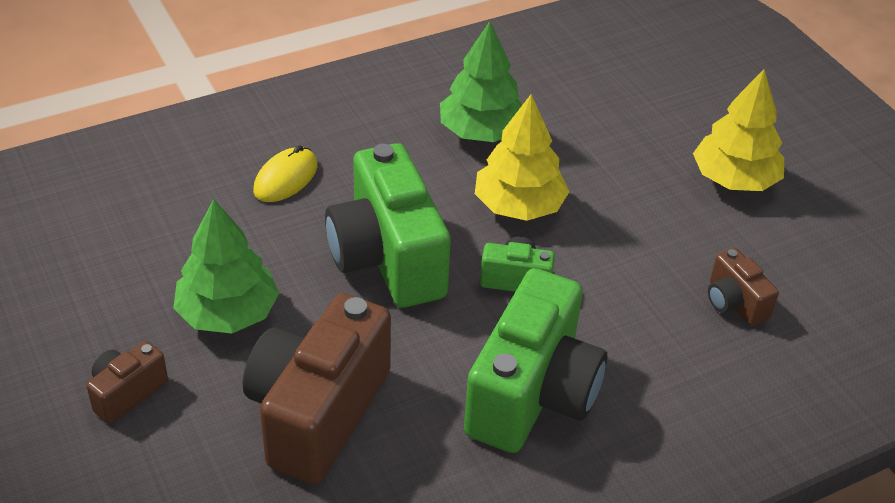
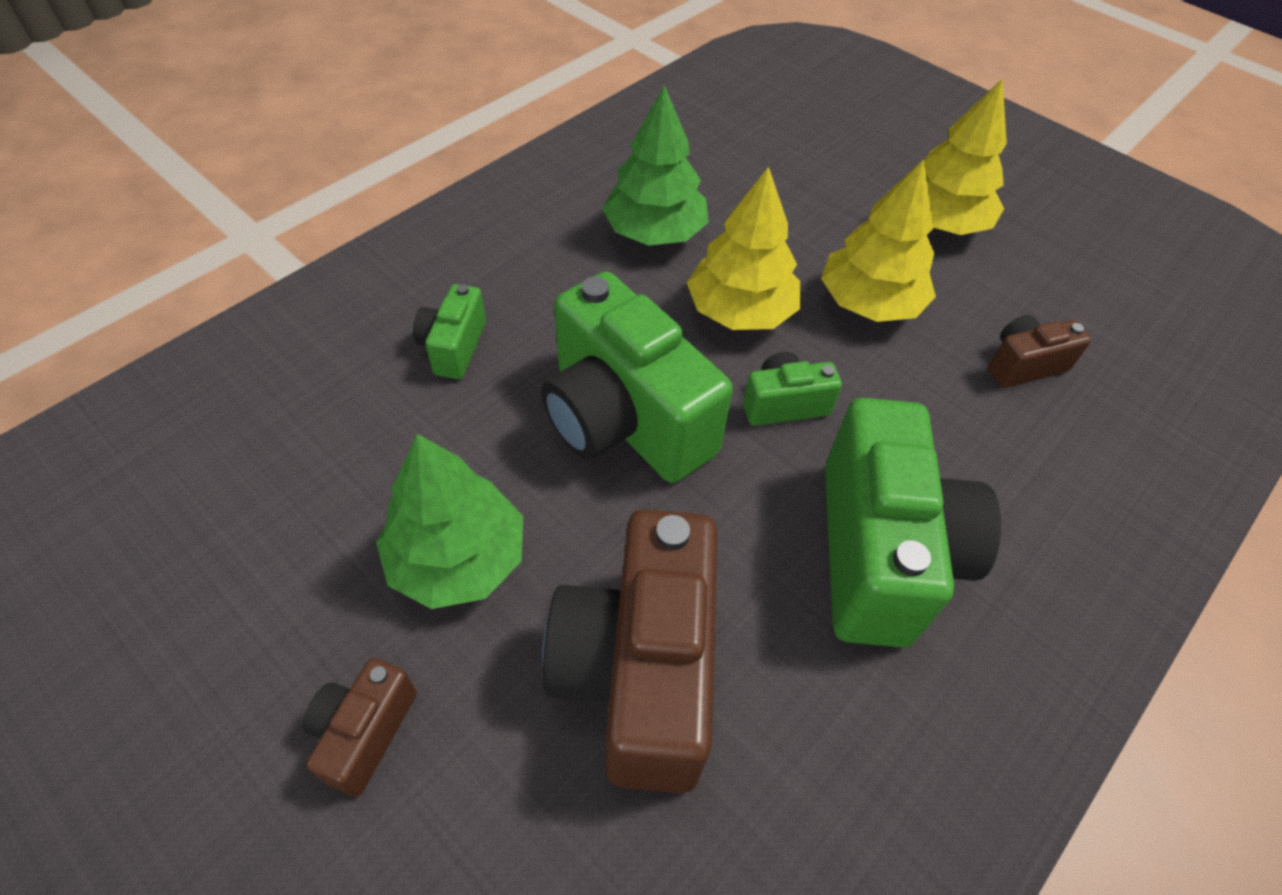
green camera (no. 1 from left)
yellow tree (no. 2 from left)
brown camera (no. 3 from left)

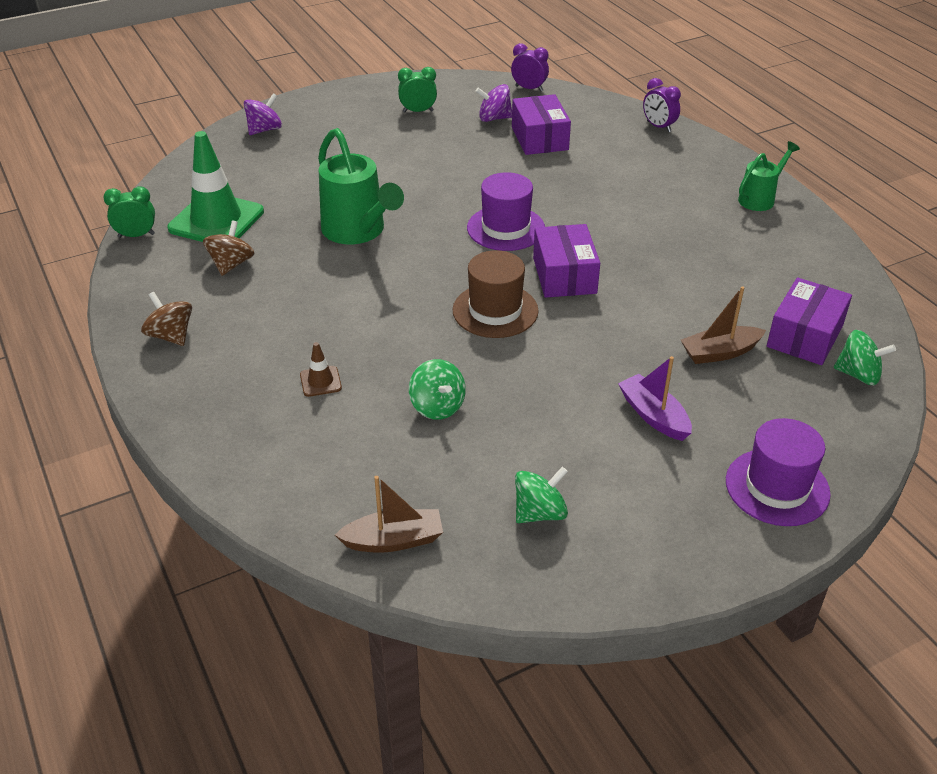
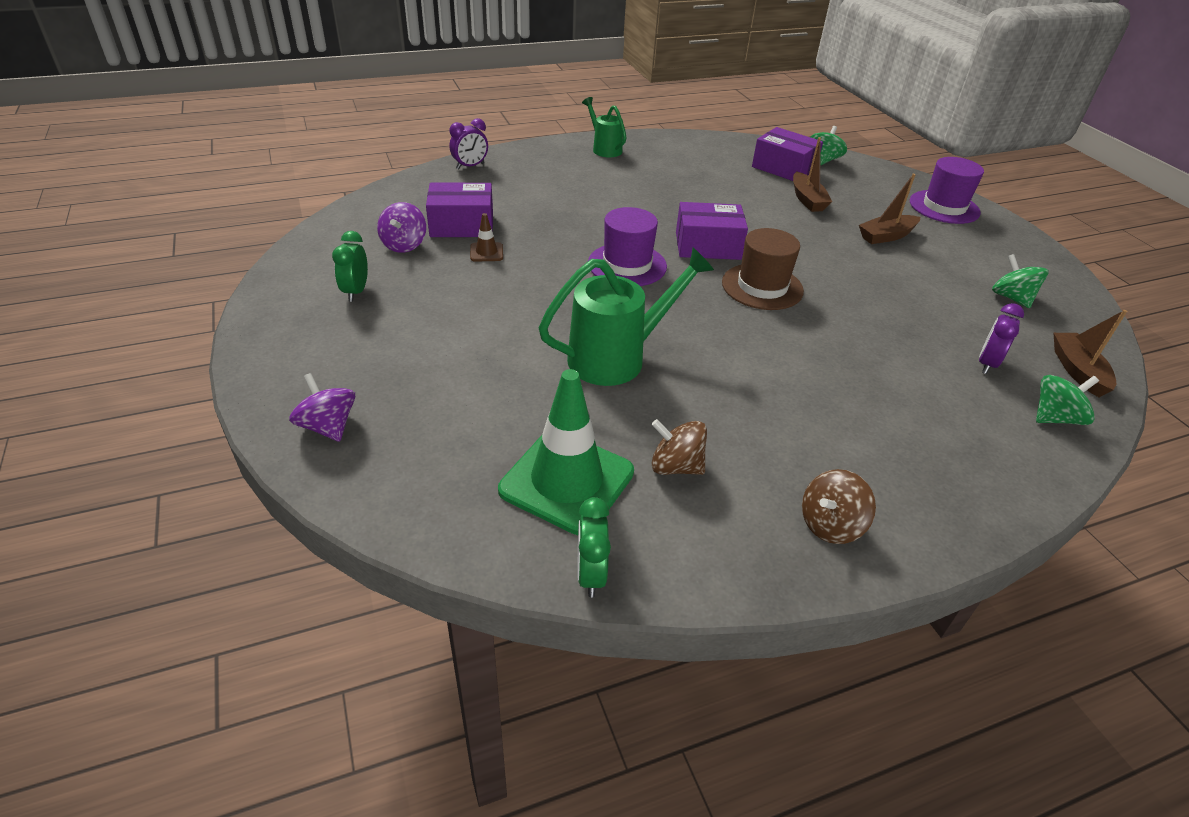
brown traffic cone
brown boat (no. 2 from left)
purple clock (no. 2 from left)
green spinning top (no. 3 from left)

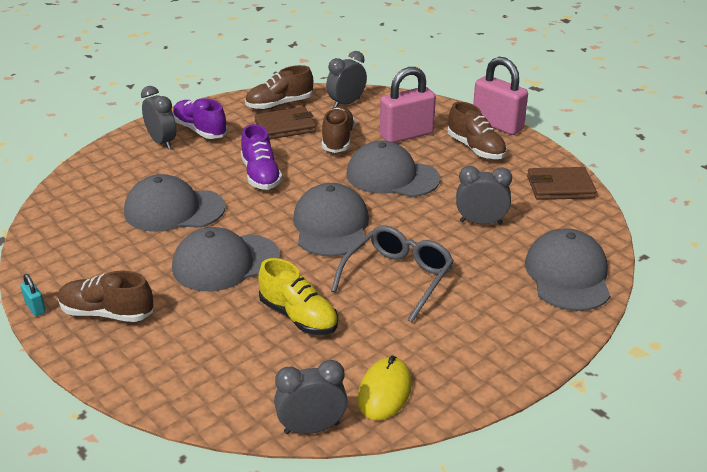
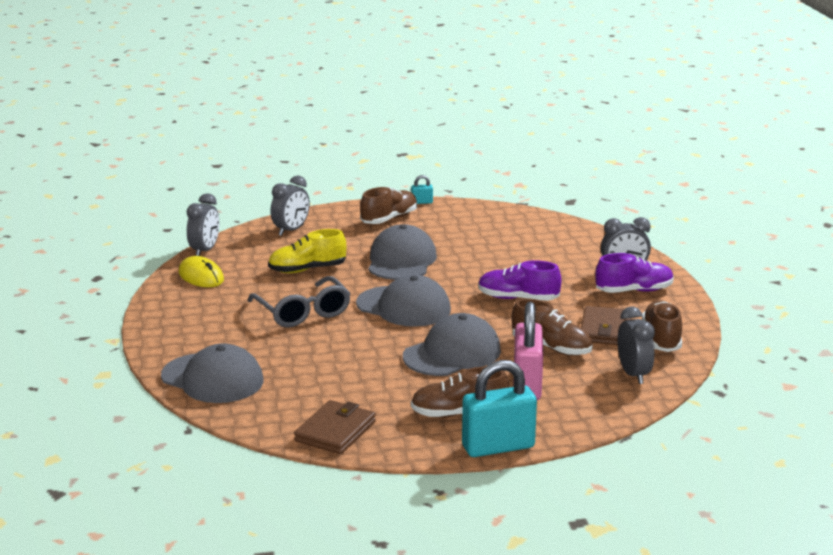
grey clock (no. 2 from left)
turquoise padlock (no. 2 from left)
grey cap (no. 1 from left in the first image)

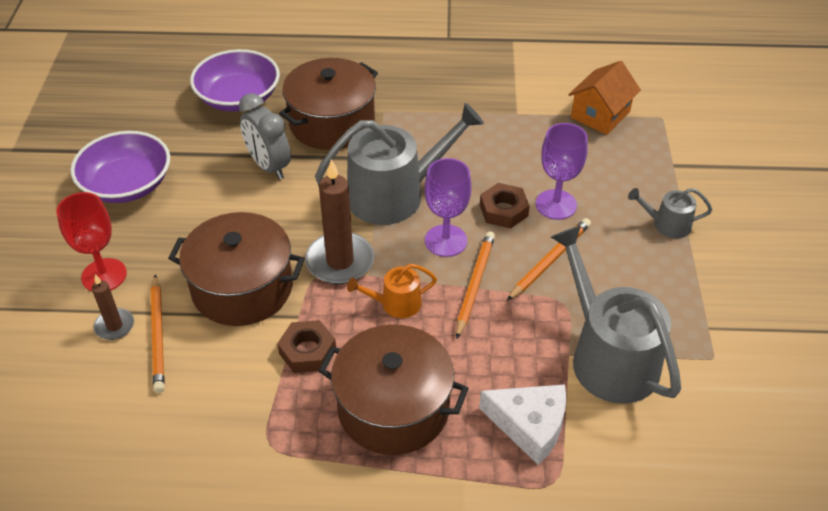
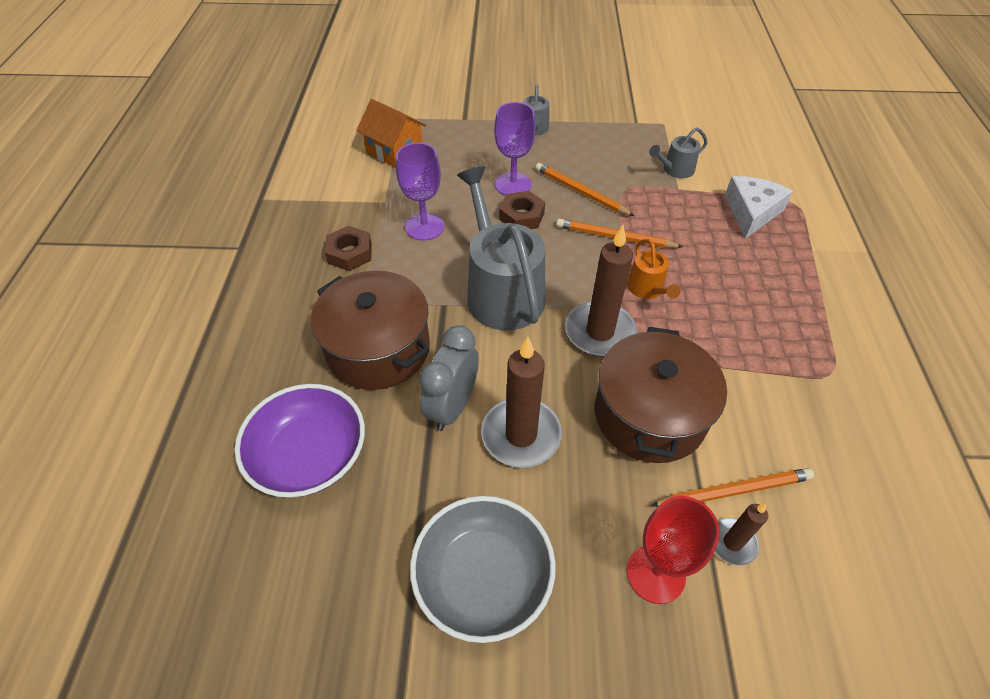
brown nut (no. 1 from left)
purple goblet (no. 1 from left)
grey bowl
grey clock
brown candle (no. 1 from left)
grey watering can (no. 3 from left)
brown pot (no. 3 from left in the first image)

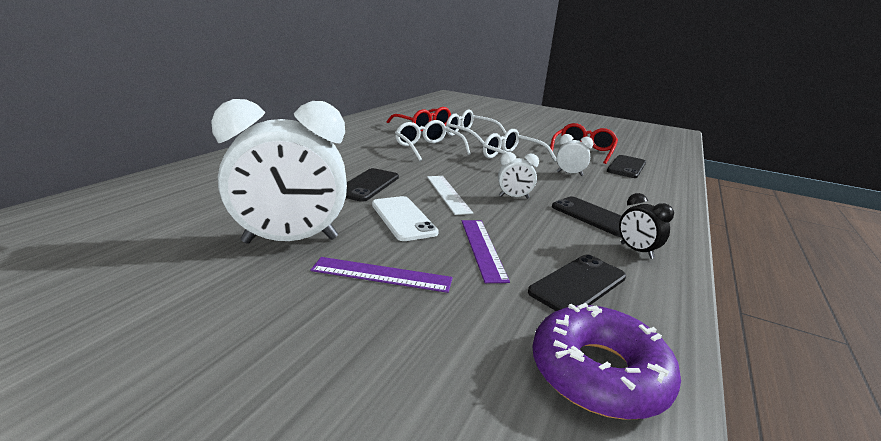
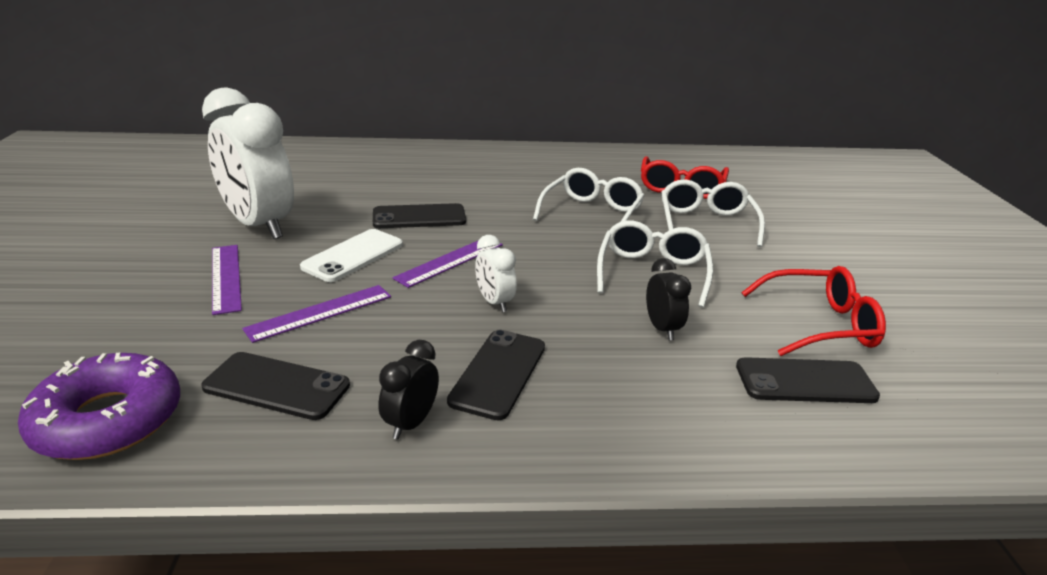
purple ruler (no. 3 from left)
black clock (no. 2 from left)

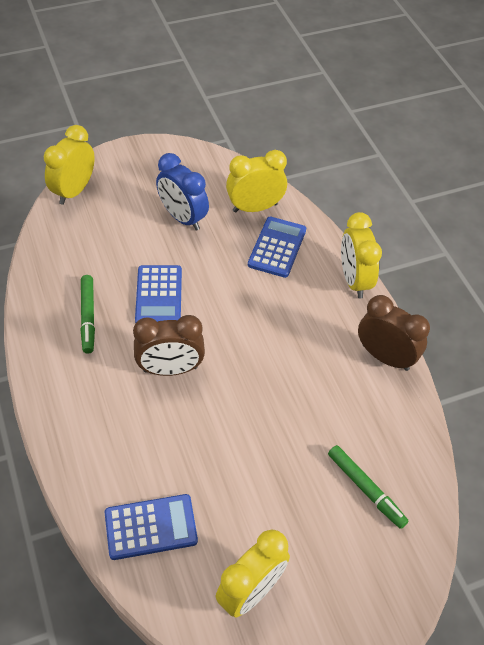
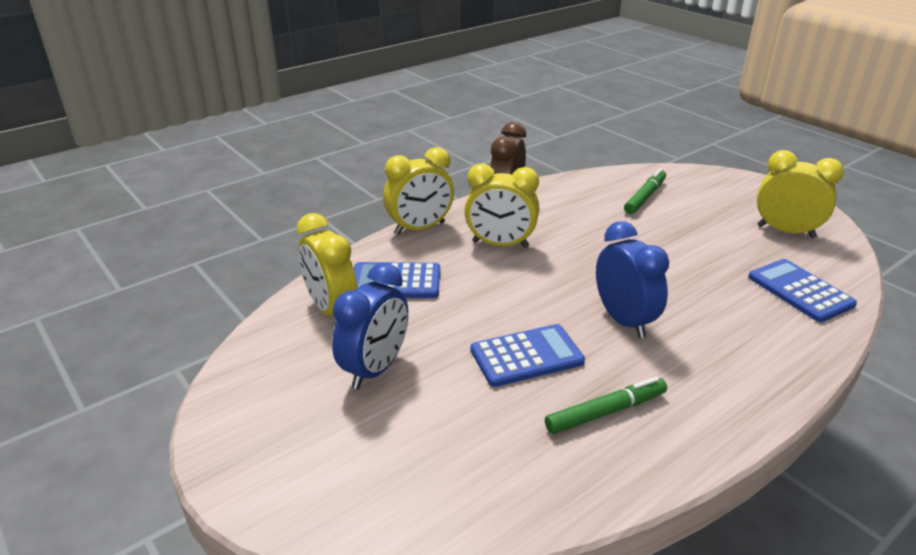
yellow clock (no. 3 from left)
blue clock (no. 2 from left)

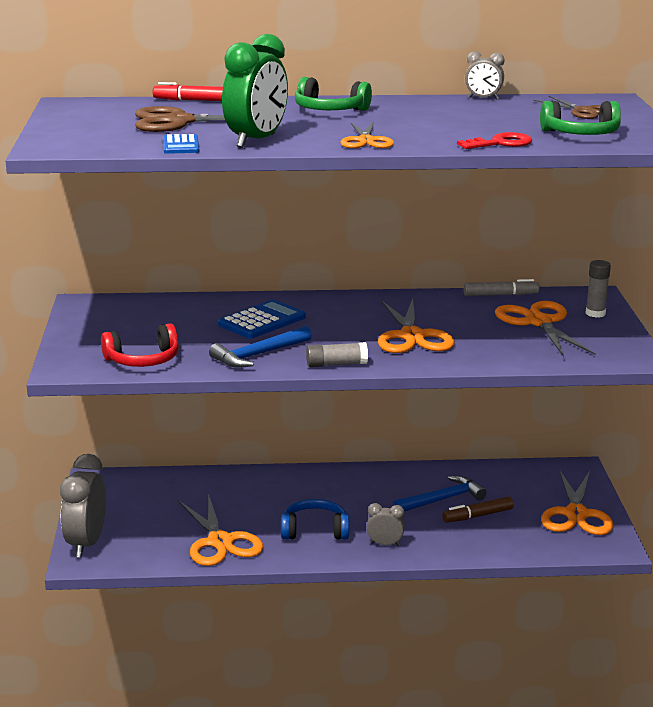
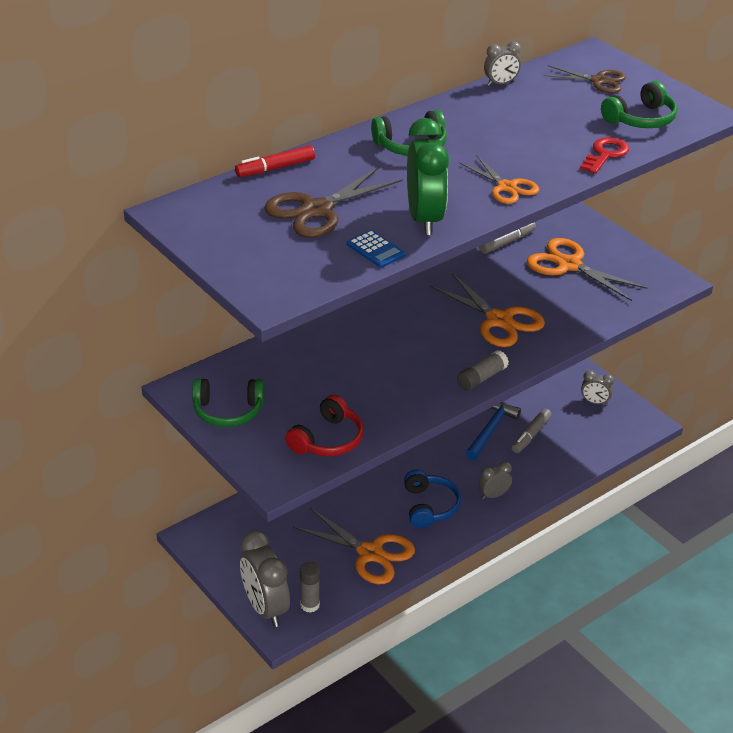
green headphones (no. 1 from left)
grey glue stick (no. 1 from left)
blue headphones
grey marker (no. 2 from left)
grey clock (no. 4 from left)
blue hammer (no. 1 from left in the first image)
blue calculator (no. 2 from left in the first image)

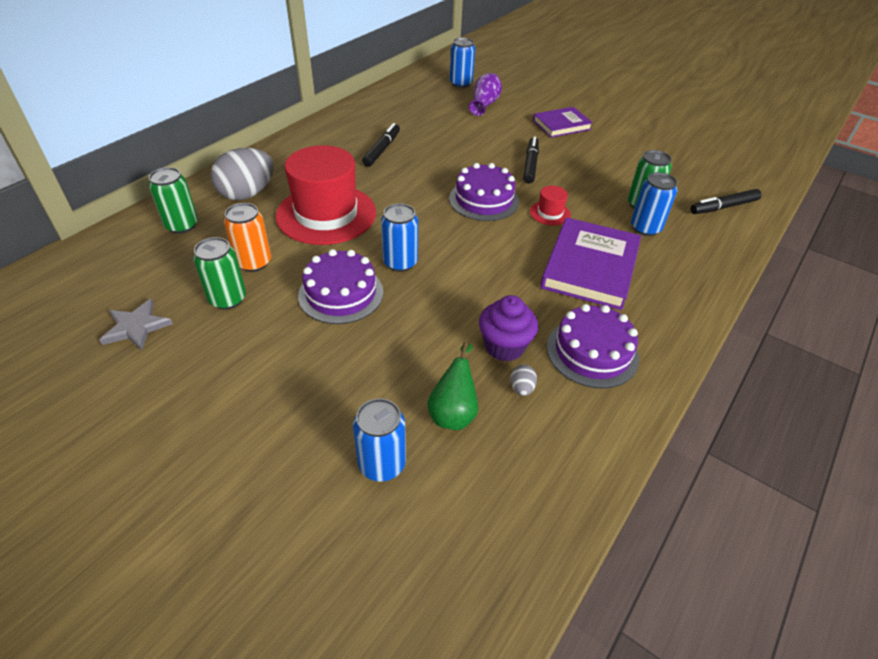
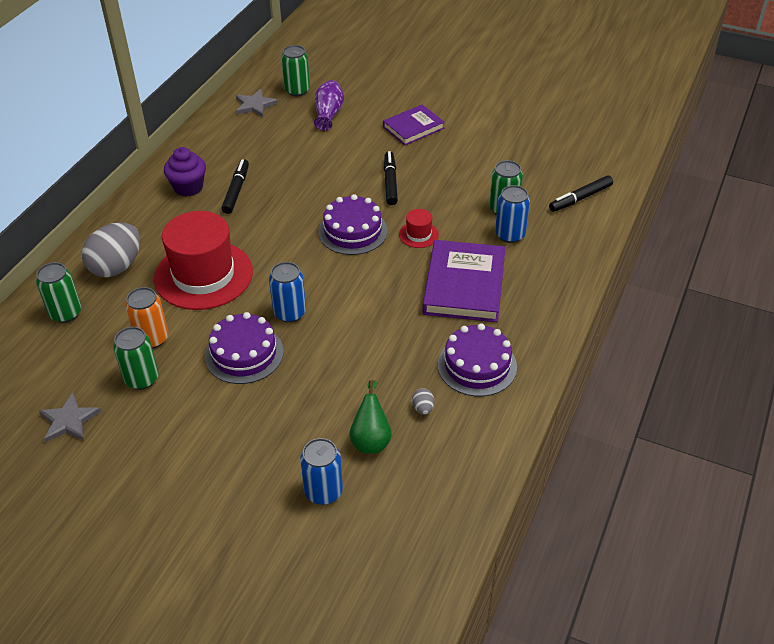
purple cupcake
grey star (no. 2 from left)
green can (no. 3 from left)

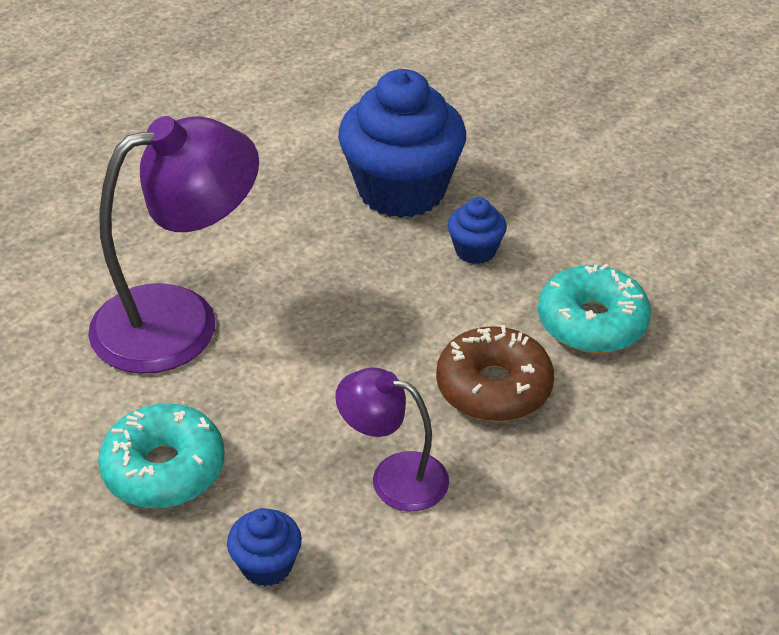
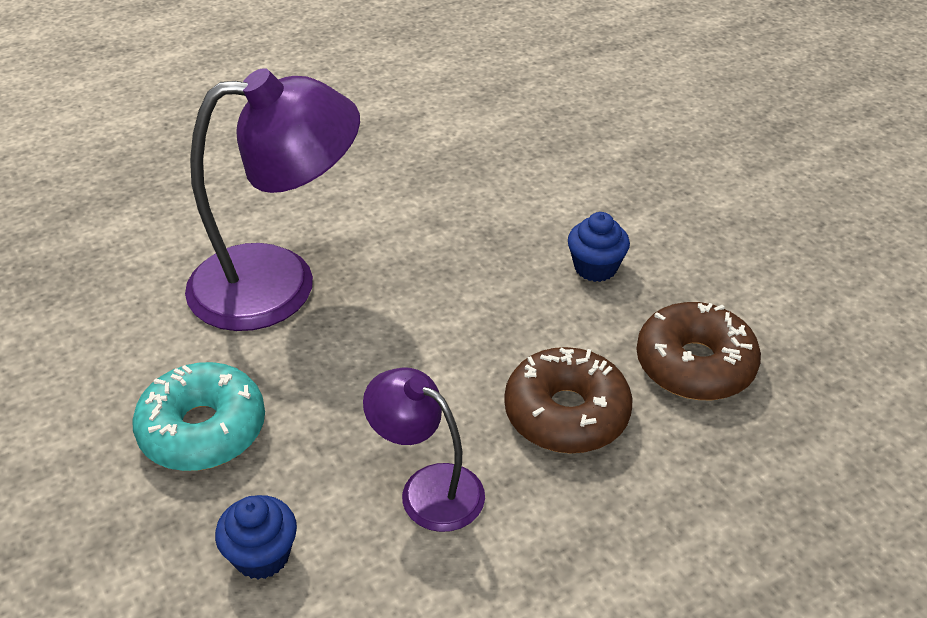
brown donut (no. 2 from left)
blue cupcake (no. 2 from left in the first image)

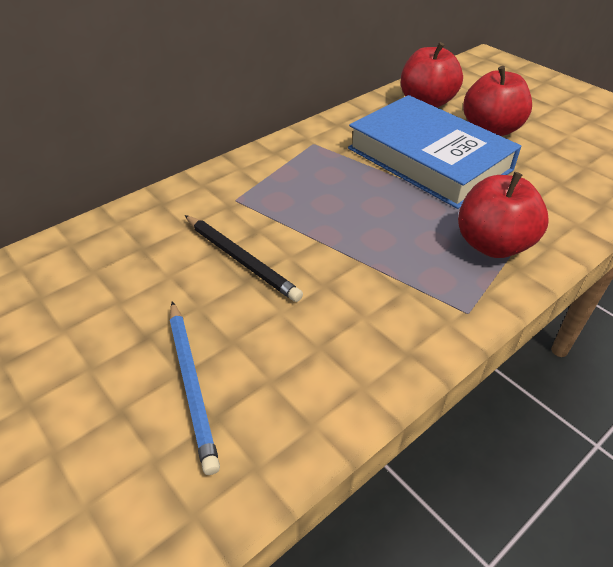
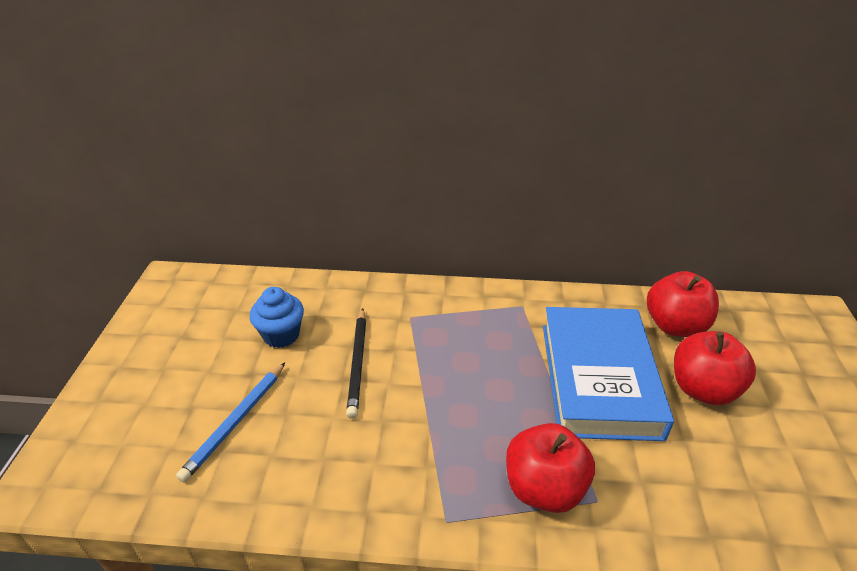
blue cupcake

